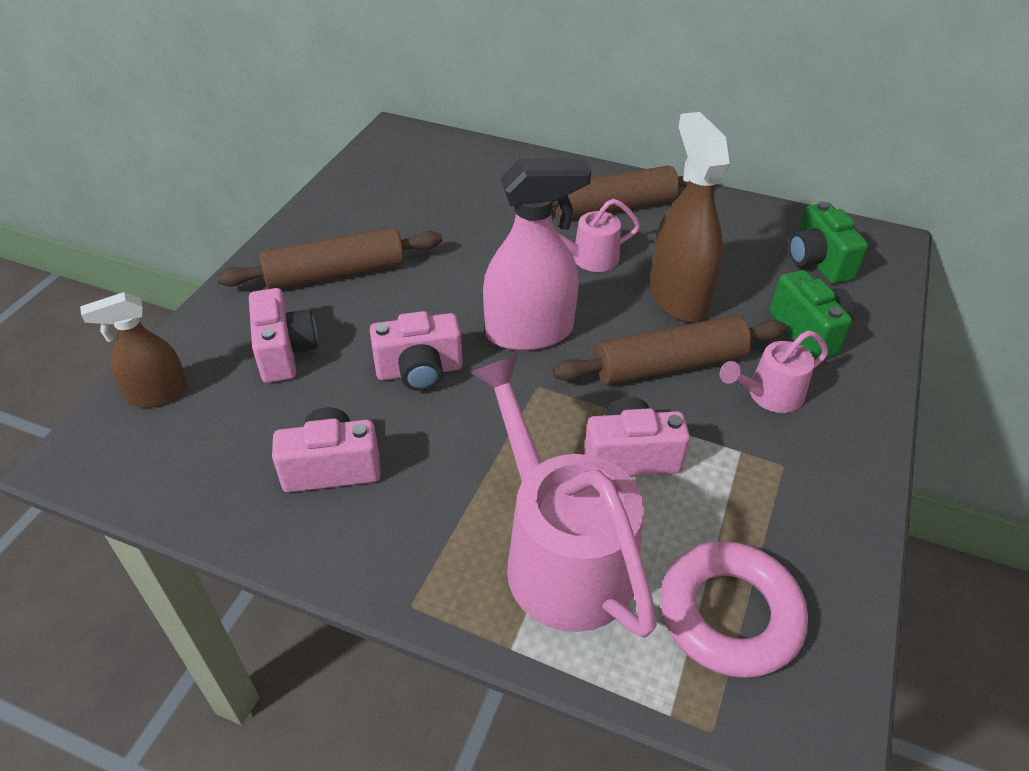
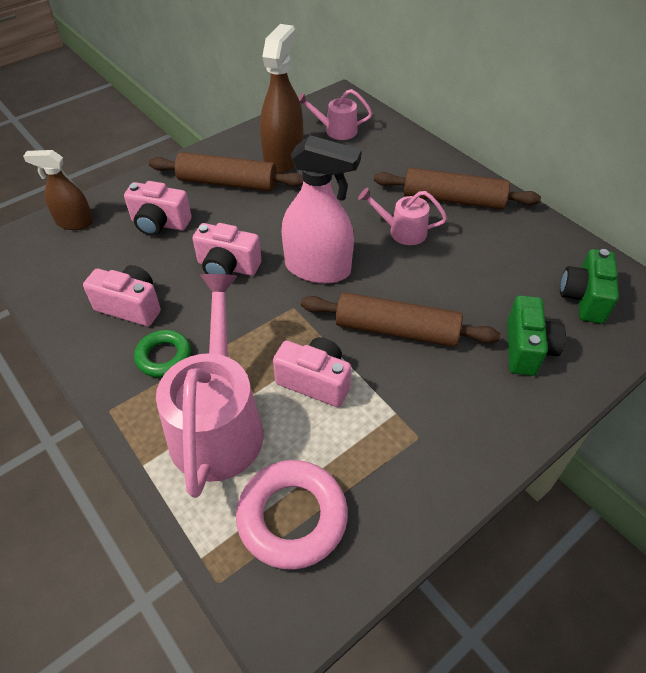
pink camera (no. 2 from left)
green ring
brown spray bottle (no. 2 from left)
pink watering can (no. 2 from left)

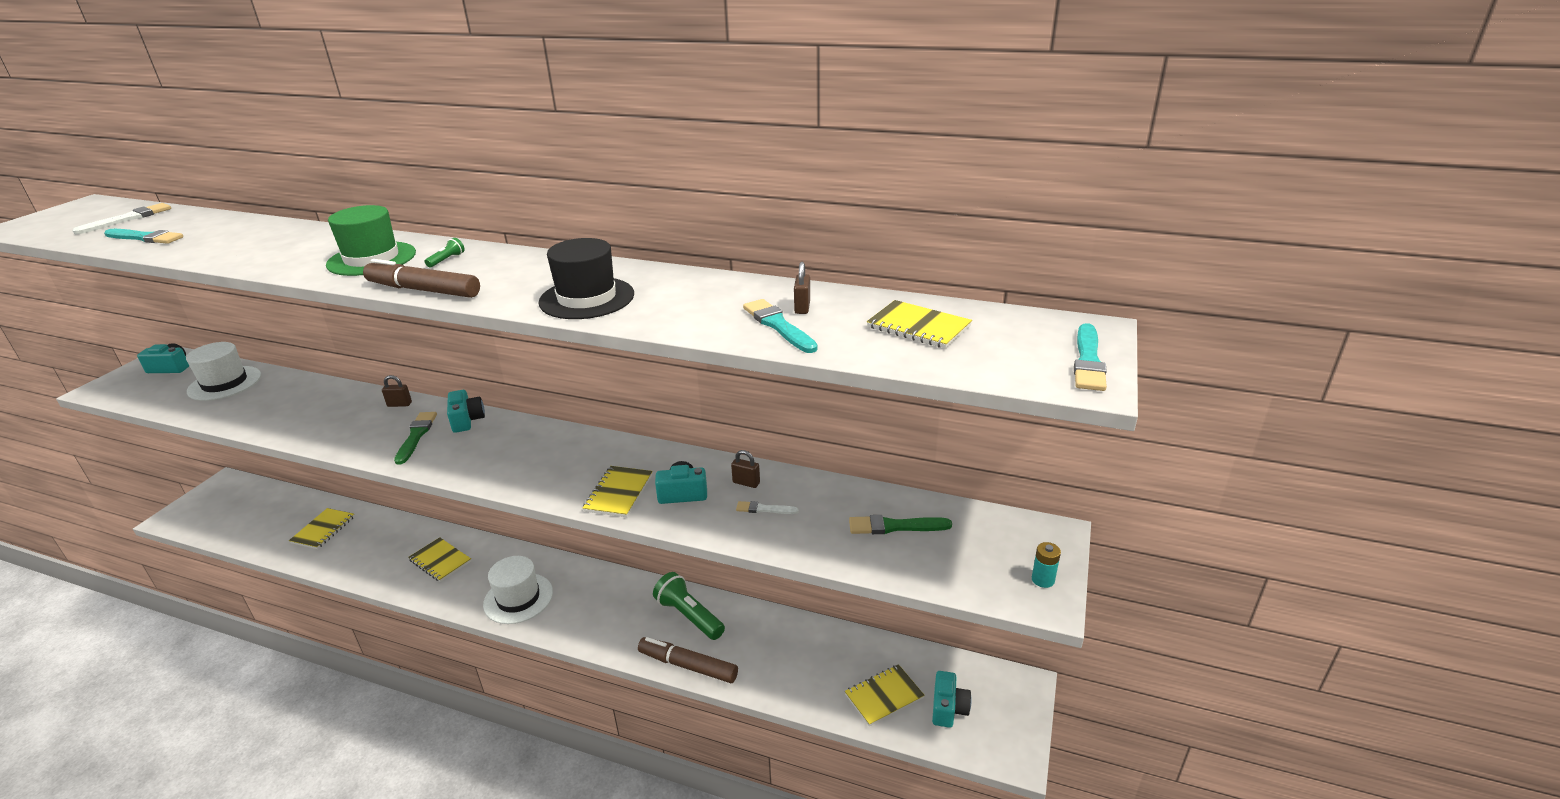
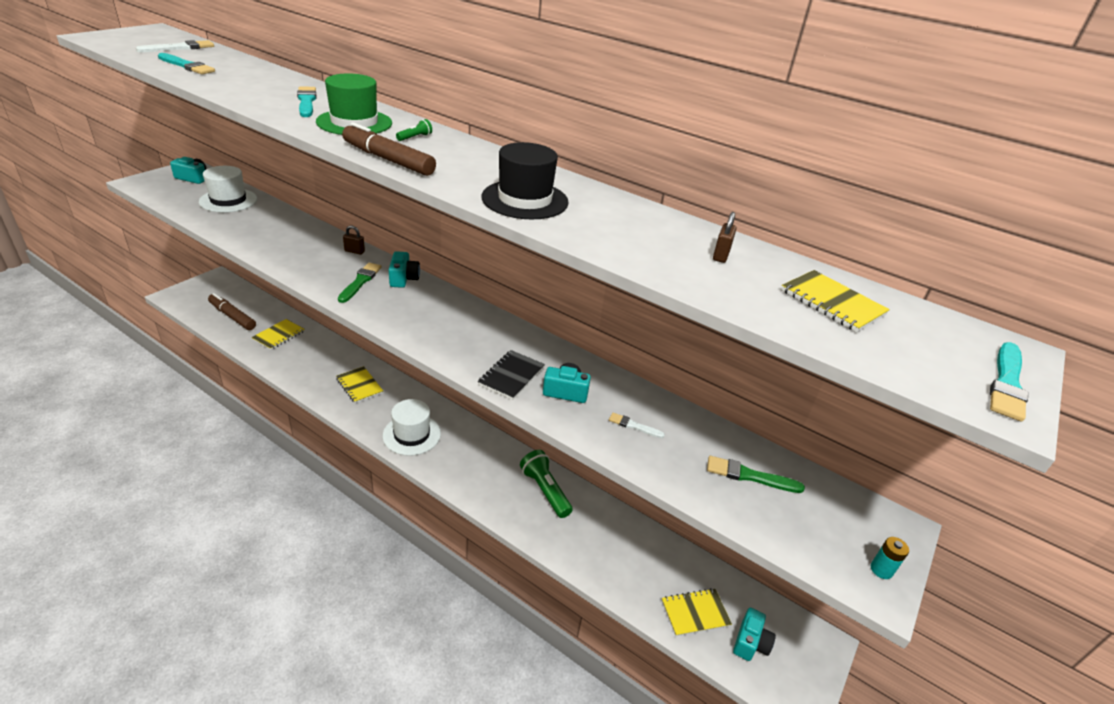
brown marker (no. 1 from left)
turquoise brush (no. 2 from left)
black notebook
brown padlock (no. 2 from left in the first image)

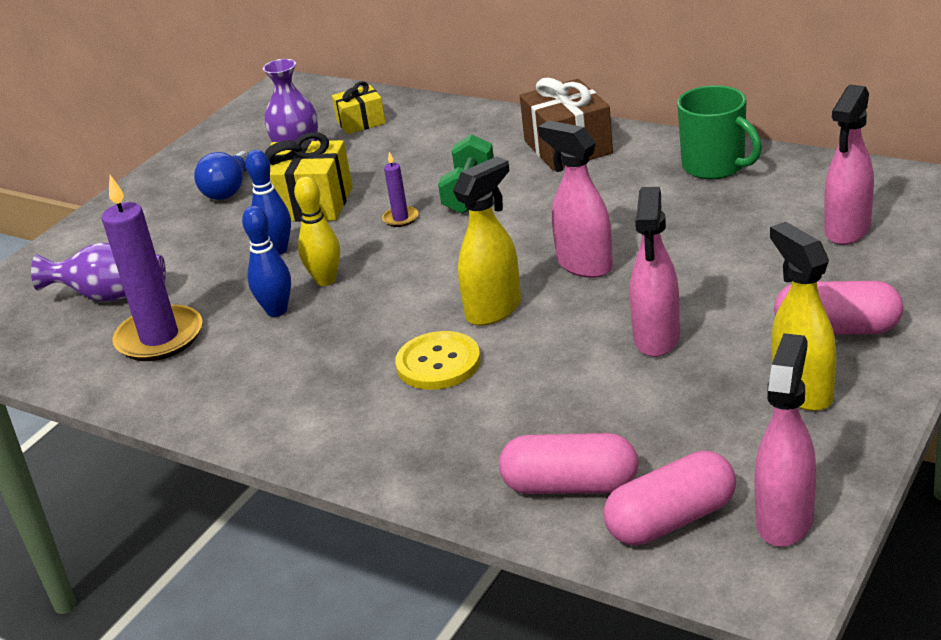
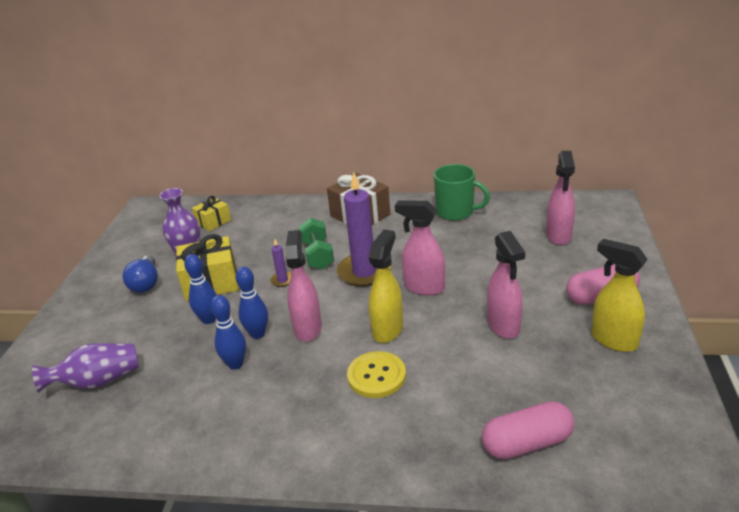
blue bowling pin (no. 3 from left)
pink spray bottle (no. 1 from left)
purple candle (no. 2 from left)
pink capsule (no. 2 from left in the first image)

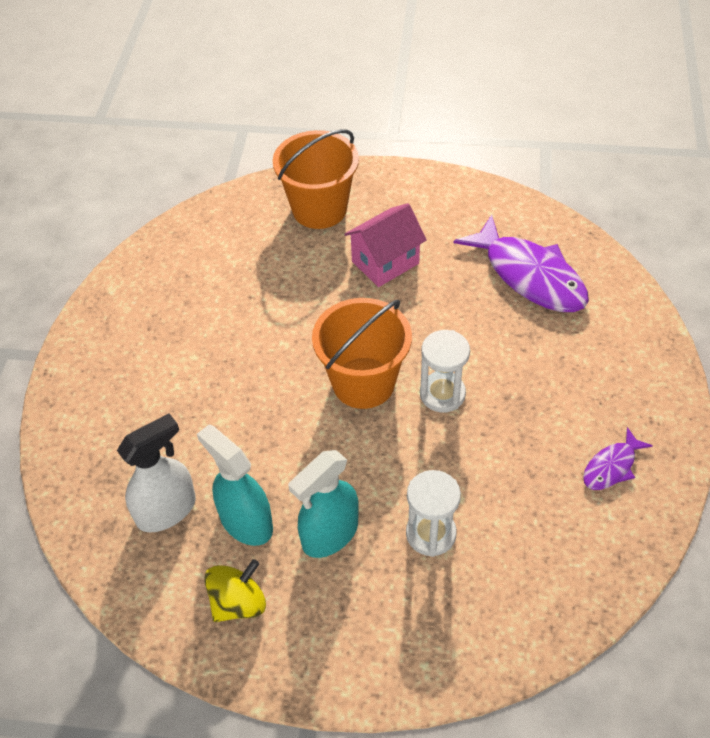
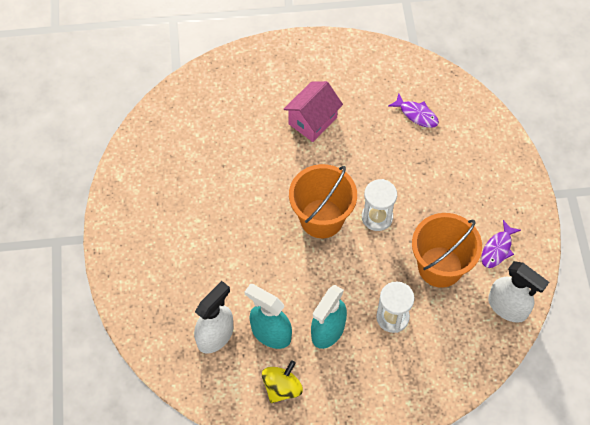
purple fish (no. 1 from left)
orange bucket (no. 2 from left)
white spray bottle (no. 2 from left)

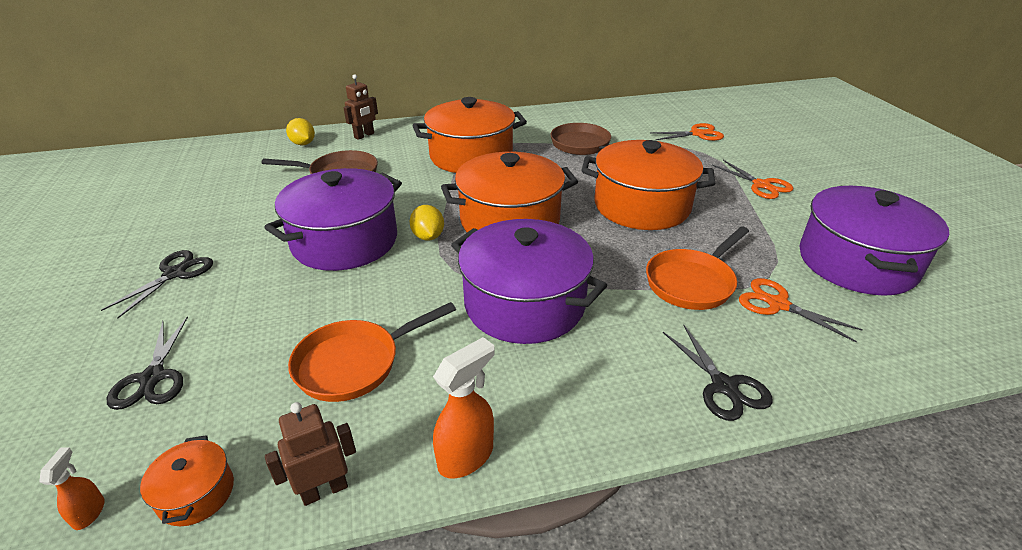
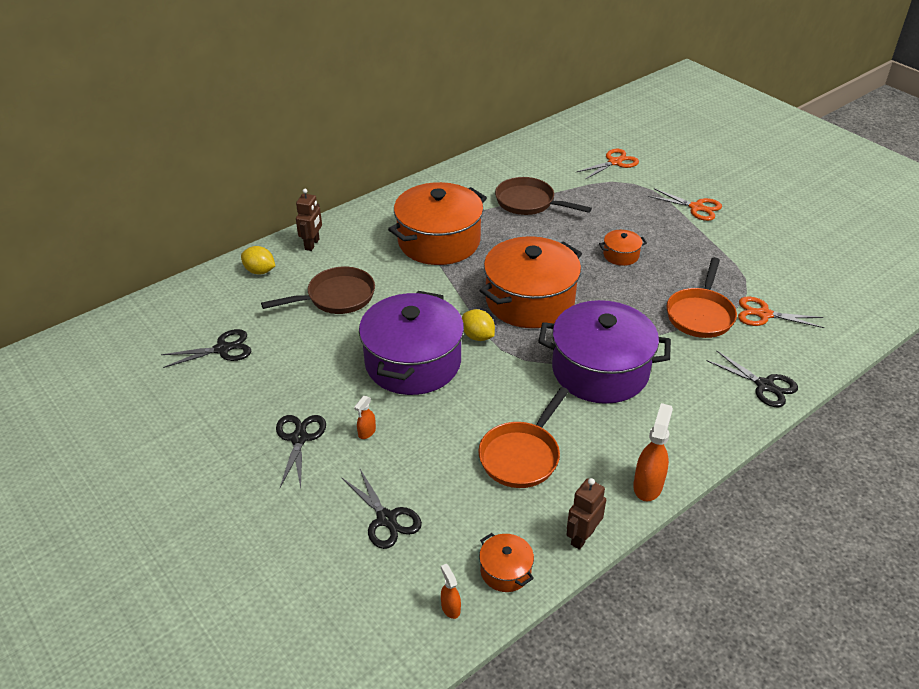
black scissors (no. 1 from left)
orange spray bottle (no. 1 from left)
orange pot (no. 4 from left)
purple pot (no. 3 from left in the first image)

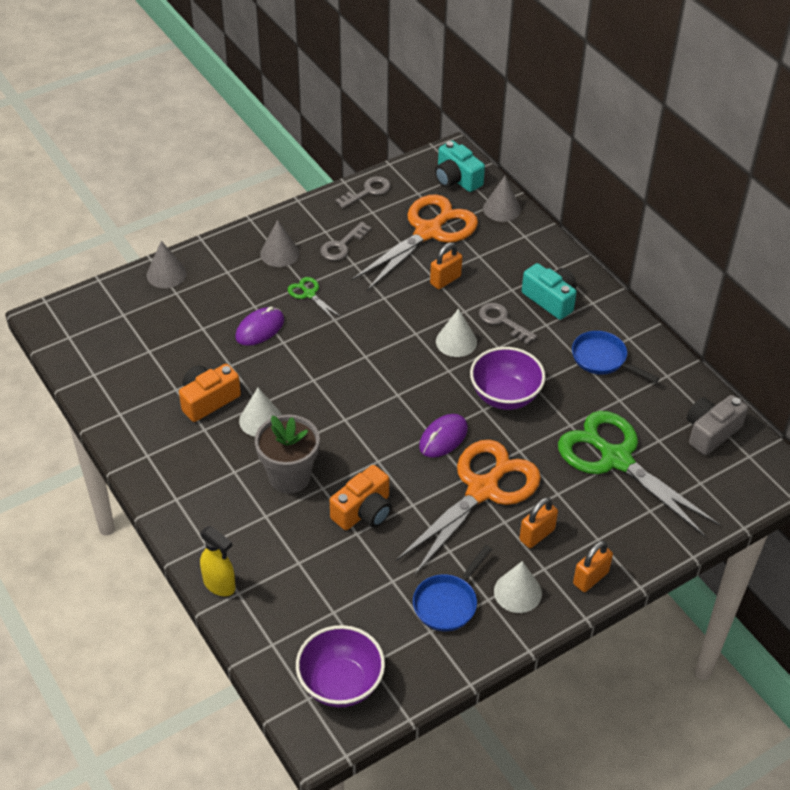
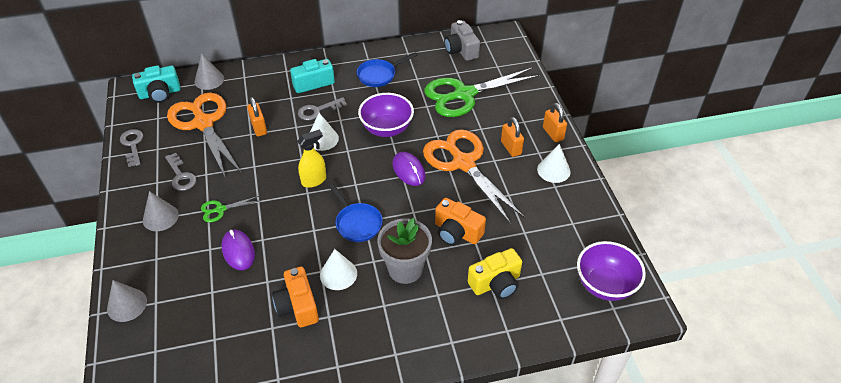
yellow spray bottle
blue pan (no. 1 from left)
orange camera (no. 2 from left)
yellow camera

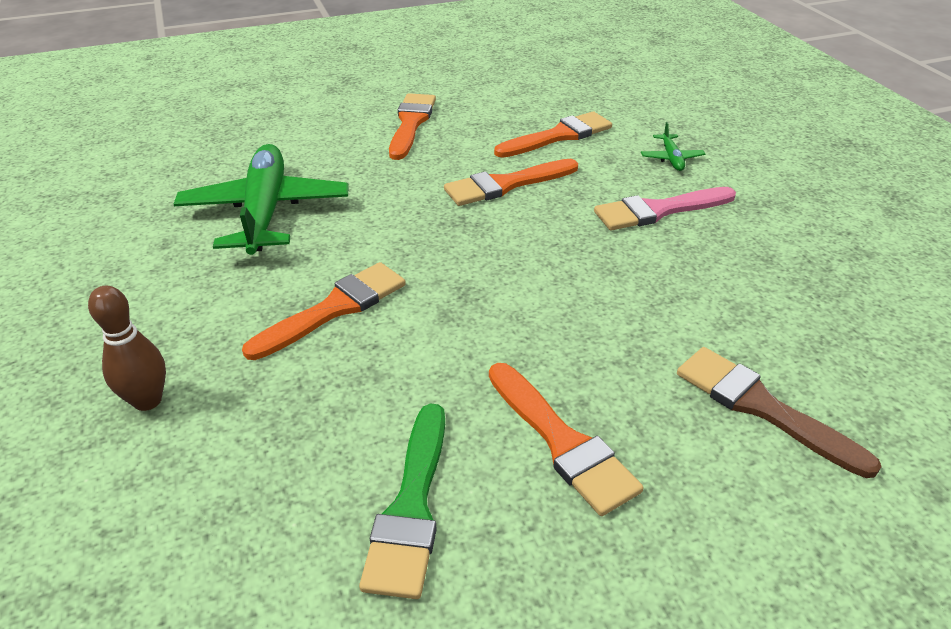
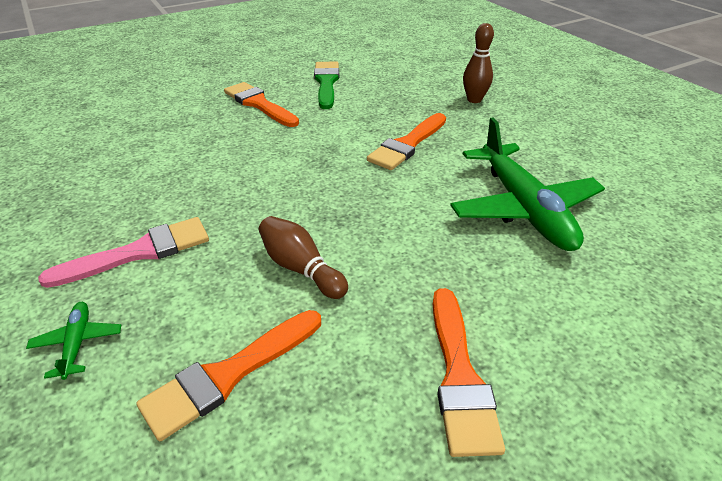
brown bowling pin (no. 1 from left)
brown brush

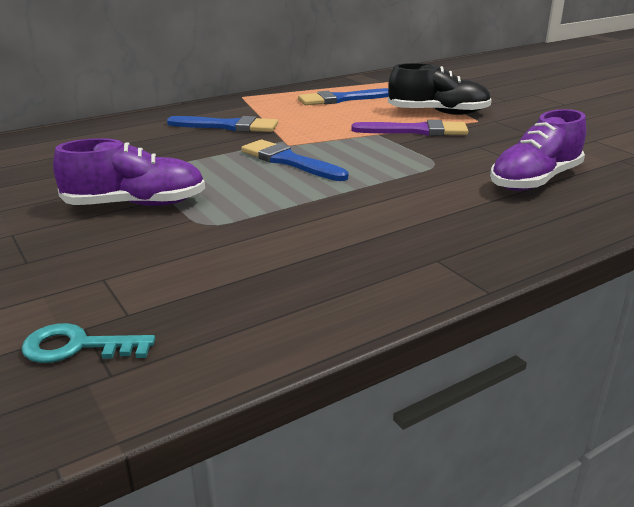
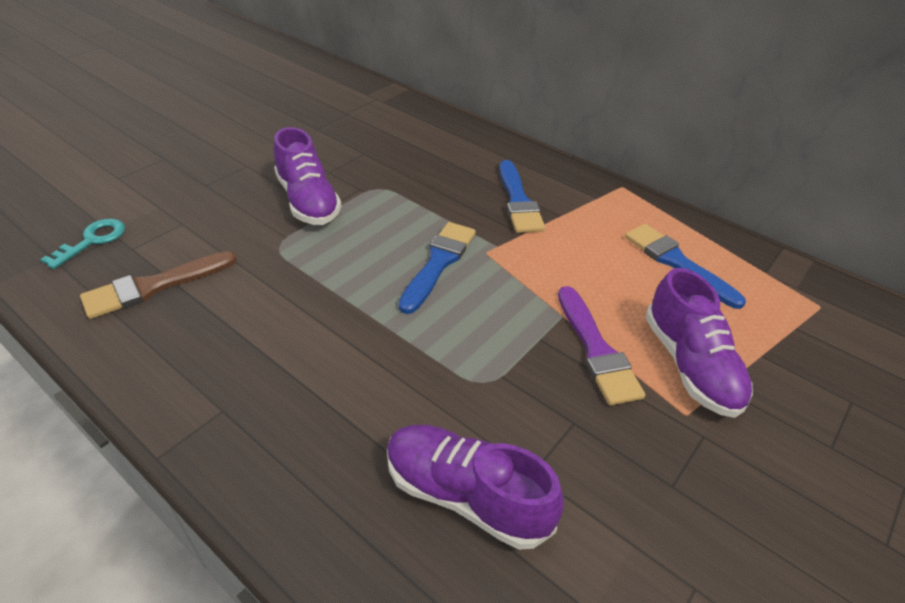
turquoise key
brown brush
purple shoe (no. 3 from left)

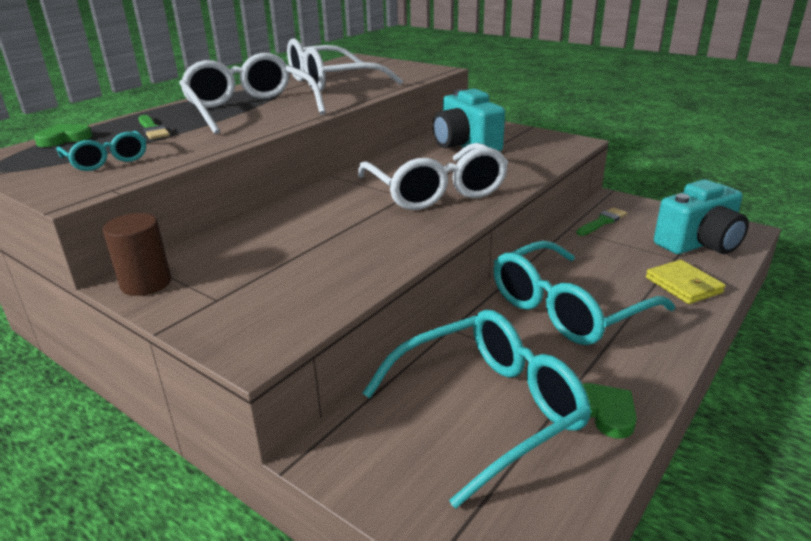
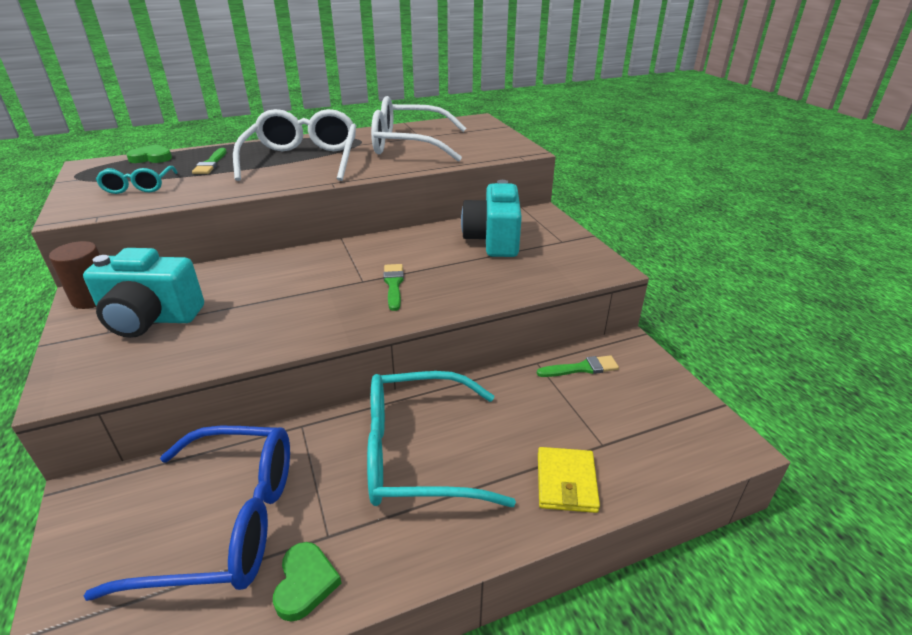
turquoise camera (no. 1 from left)
blue glasses
green brush (no. 2 from left)

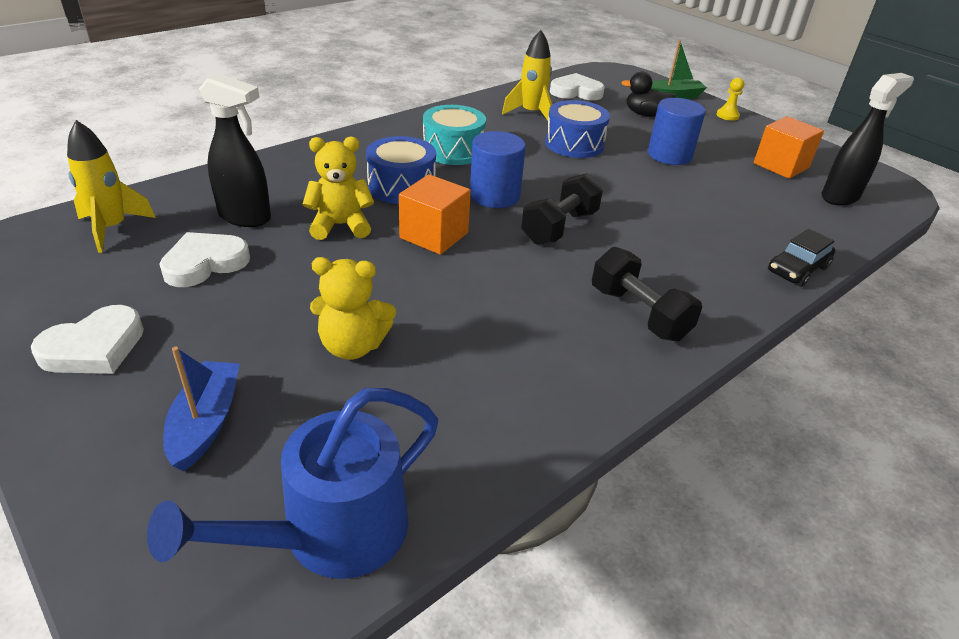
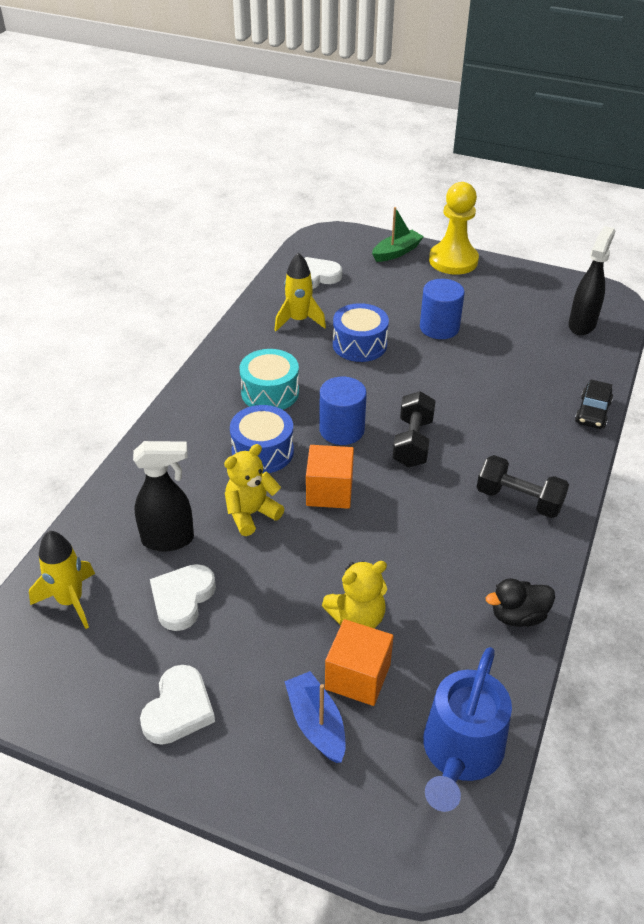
orange cube (no. 2 from left)
yellow pawn
black duck

